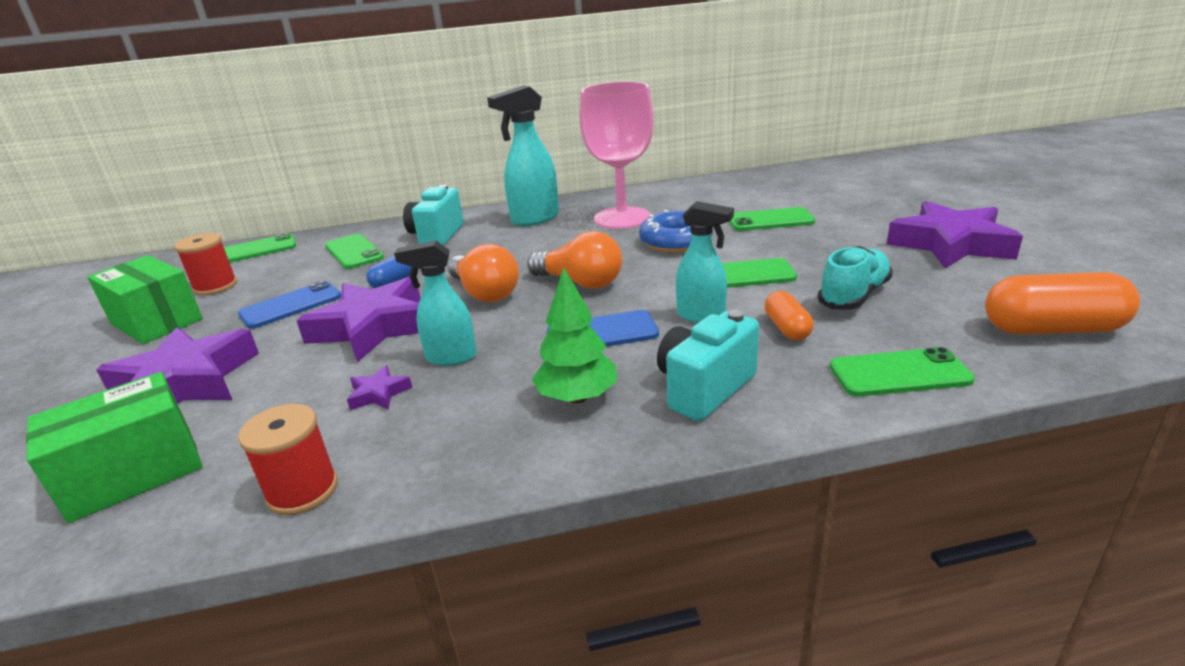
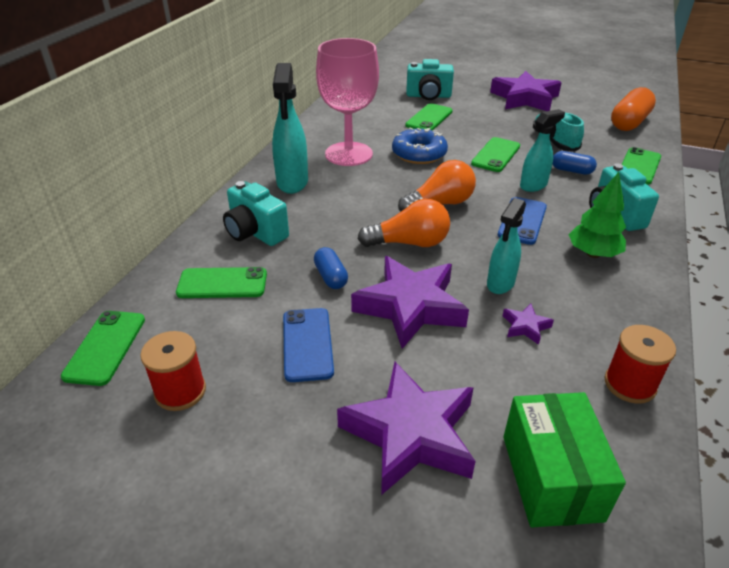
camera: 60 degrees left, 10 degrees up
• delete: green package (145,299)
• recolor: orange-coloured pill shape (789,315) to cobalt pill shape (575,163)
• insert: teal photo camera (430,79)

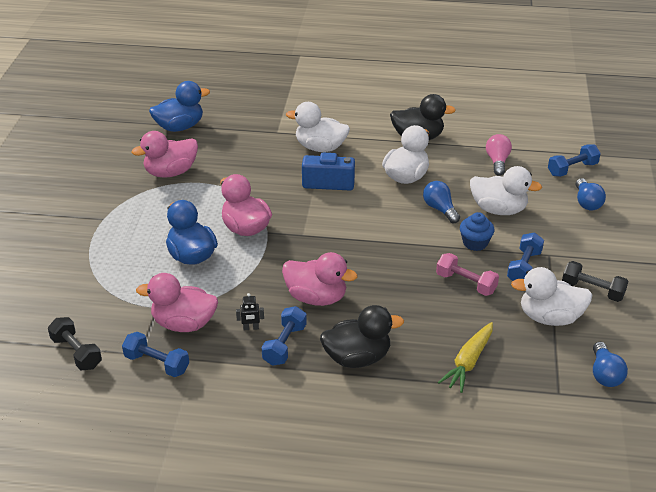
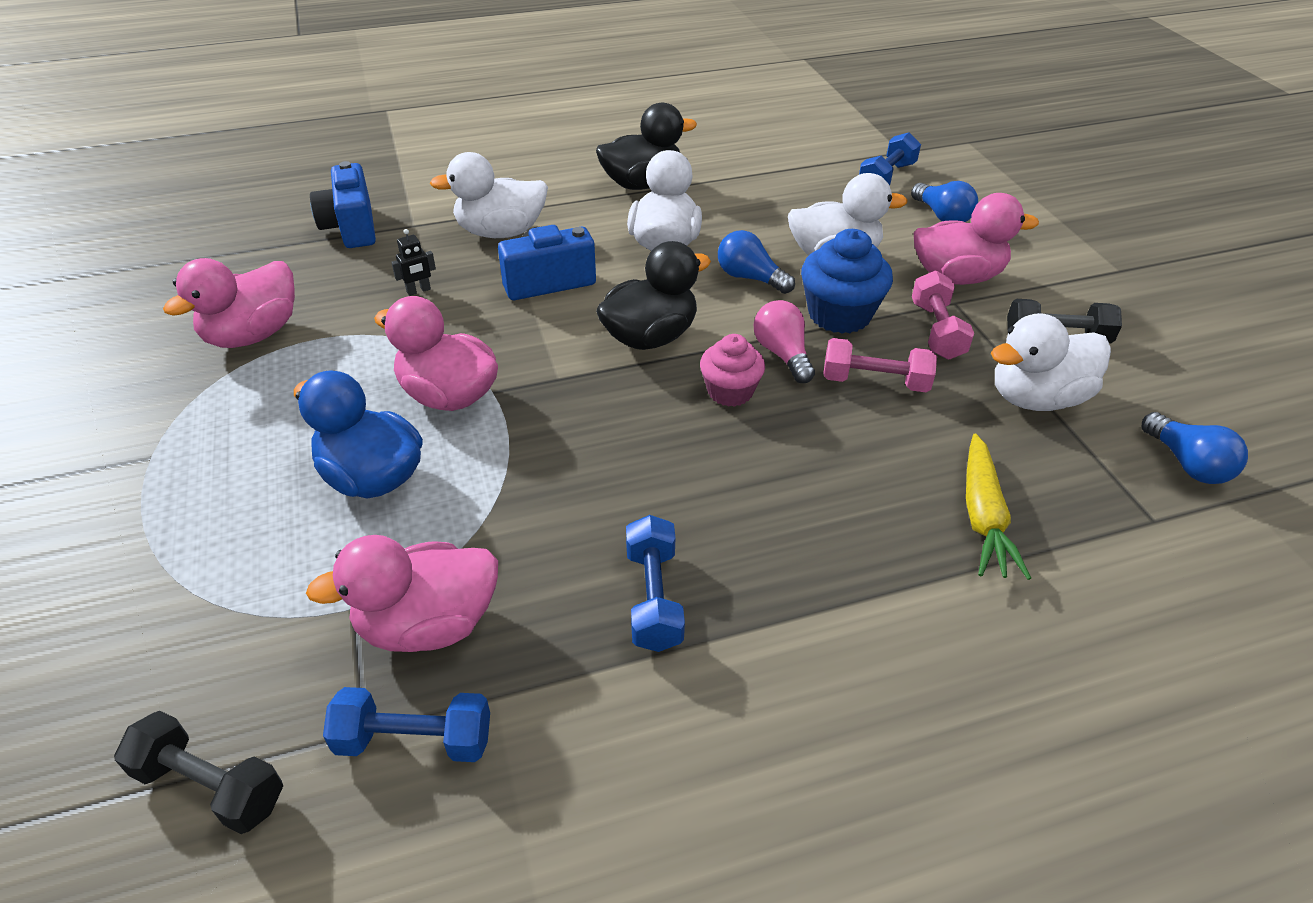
camera: 25 degrees left, 5 degrees up
• delete: cobalt duck (179,106)
• move: ebony robot figure (250,311) to (413,262)
• move: rosy duck (319,279) to (976,239)
• move: ebony duck (362,336) to (653,295)
• resize: cobalt muffin (477,231) = (847,281) x1.52
• move: rosy light bulb (499,155) to (784,341)
• recolor: cobalt free weight (525,256) to rosy free weight (943,315)
• insert: cobalt photo camera (343,204)
• insert: rosy muffin (732,370)

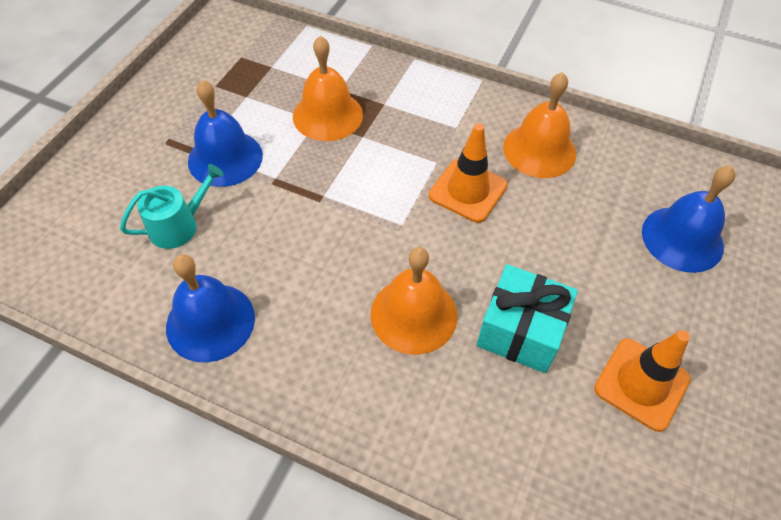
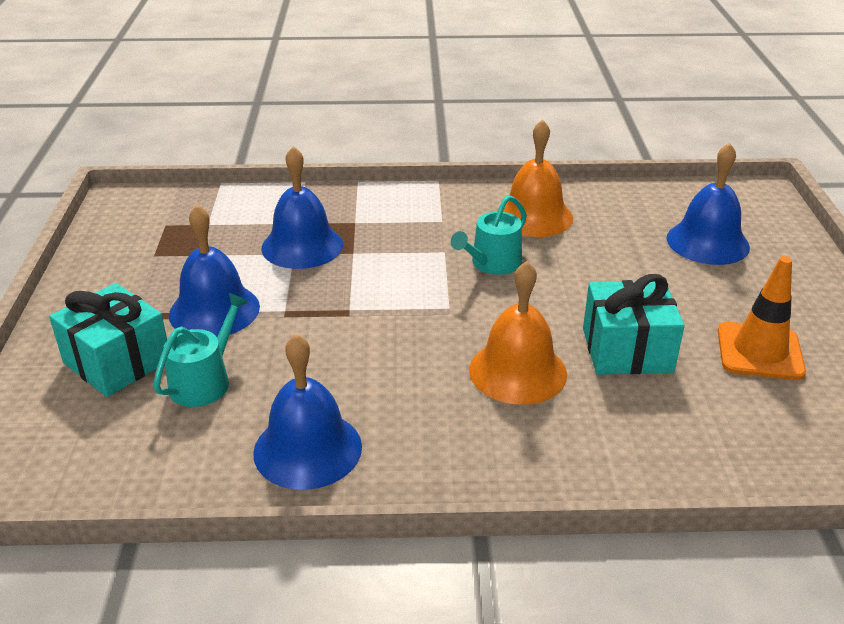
camera: 25 degrees left, 20 degrees down
• recolor: orange-coloured bell (328,88) to cobalt bell (302,207)
• replace: orange-coloured road cone (468,173) to teal watering pot (489,235)
• insert: teal present (108,340)

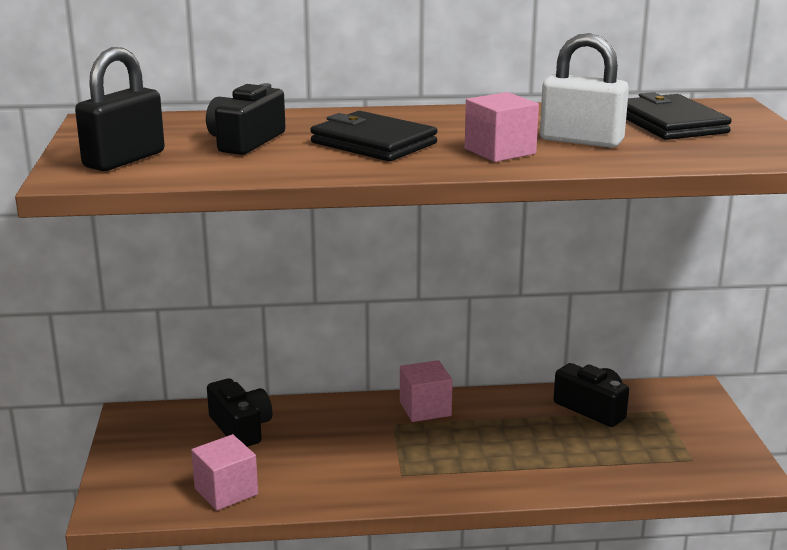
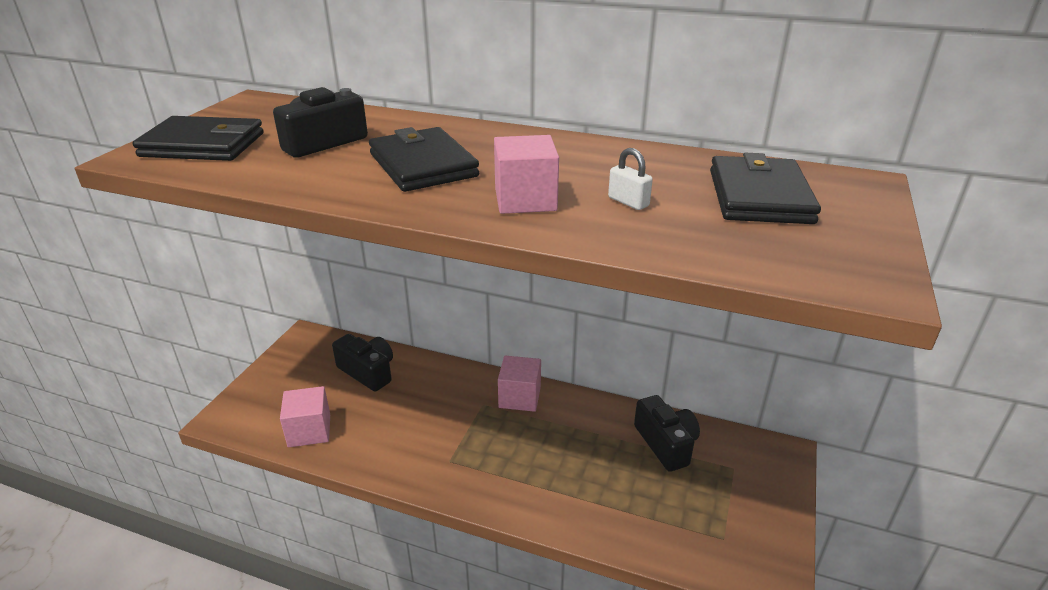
camera: 25 degrees right, 10 degrees up
• replace: ebony small lock (120,109) to ebony billfold (198,138)
• rotate: ebony photo camera (239,412) = (362,363) 45 degrees counterclockwise
• resize: snow-white small lock (584,90) = (630,179) x0.47

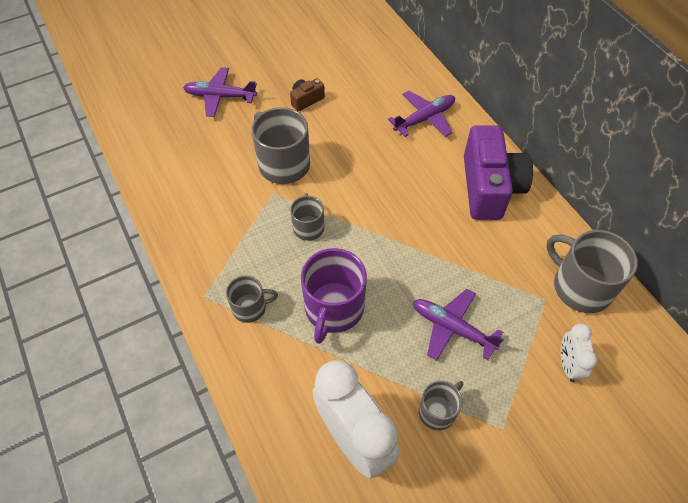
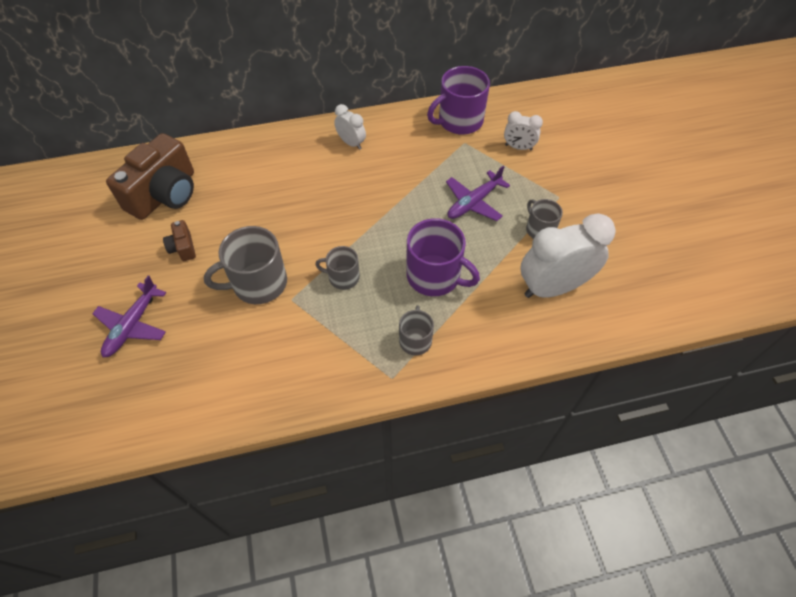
camera: 75 degrees left, 0 degrees up
• delete: royal purple toy plane (421,114)
• replace: royal purple photo camera (498,172) to snow-white alarm clock (350,127)
• recolor: gray tea mug (592,271) to royal purple tea mug (458,100)
• insert: dark brown photo camera (150,176)

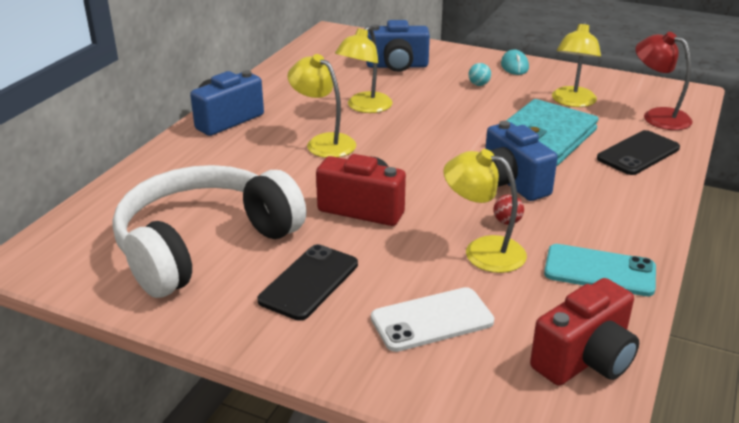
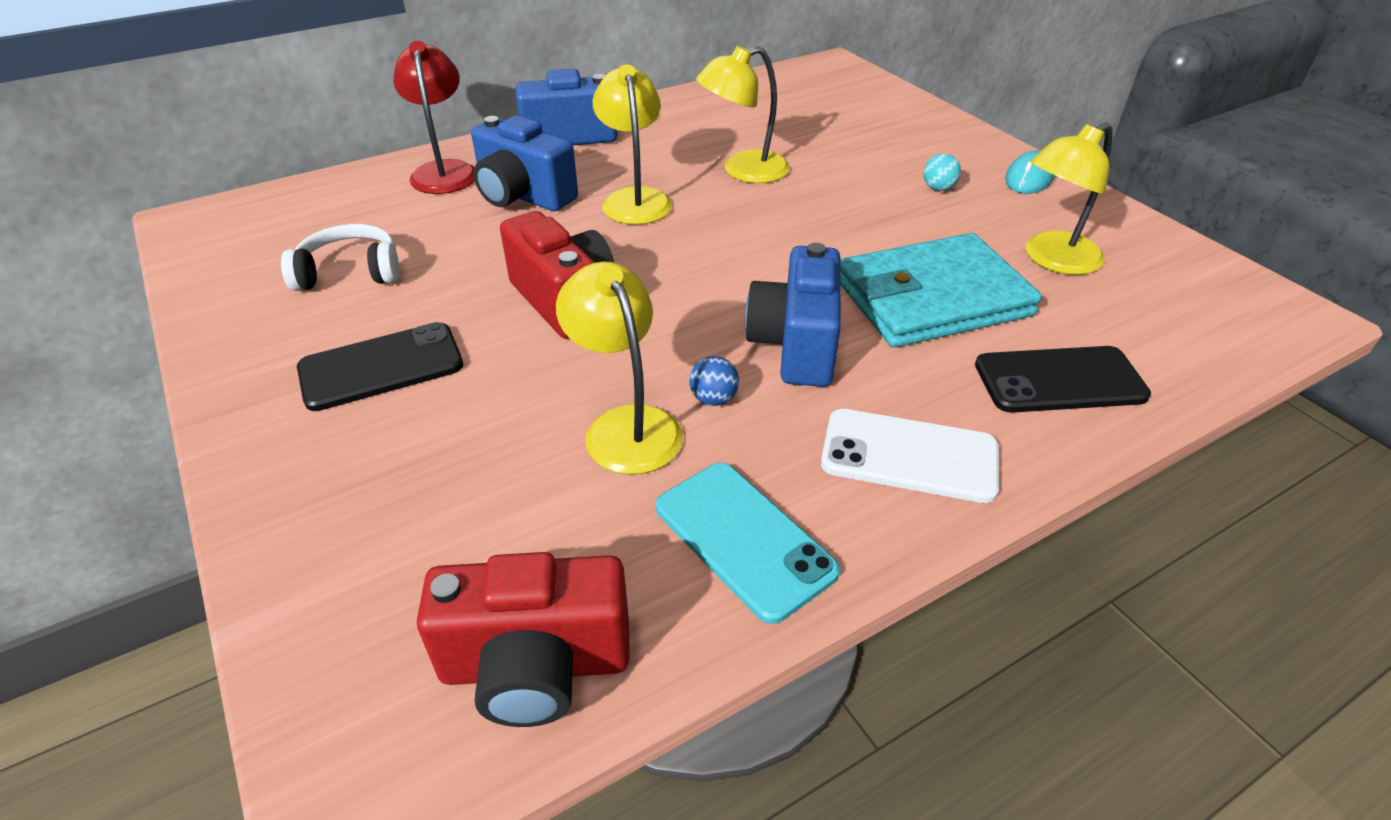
camera: 35 degrees right, 10 degrees up
• resize: snow-white headset (209,231) = (340,257) x0.46
• move: cobalt photo camera (398,46) to (524,163)
• move: snow-white mobile phone (432,319) to (910,456)
• recolor: crimson ball (508,209) to cobalt ball (714,381)
• move: crimson reading lamp (664,81) to (434,117)

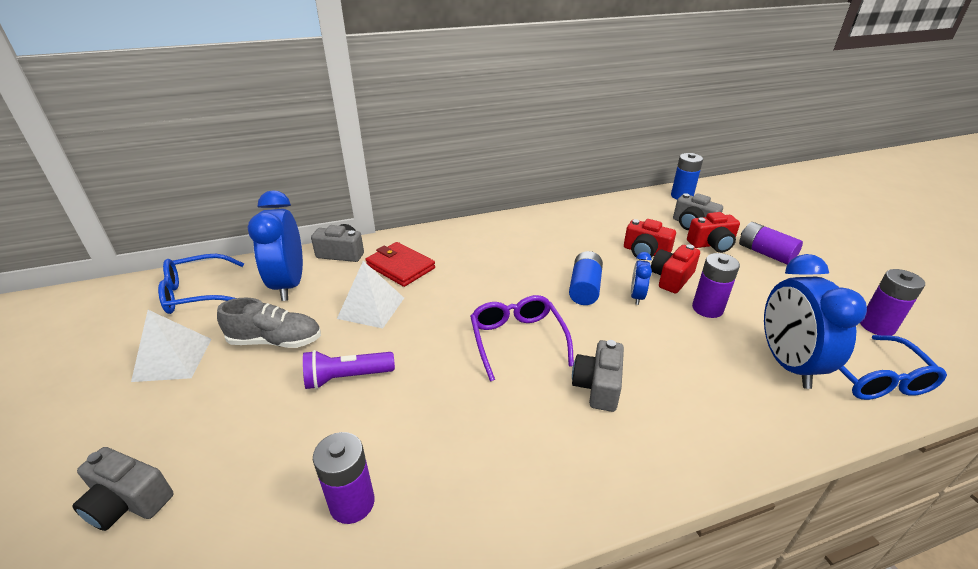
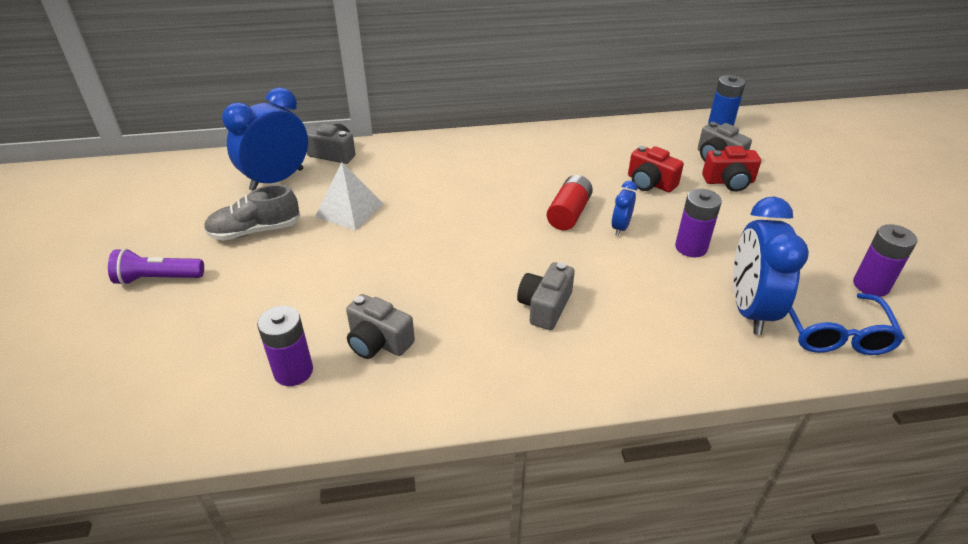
camera: 10 degrees right, 5 degrees up
• move: gray photo camera (122,489) to (380,326)
• delete: snow-white pyramid (171,346)
• delete: cobalt eyeglasses (201,284)
• rotate: gray lace-up shoe (269,323) = (252,212) 150 degrees clockwise
• rotate: cobalt alarm clock (275,245) = (265,139) 45 degrees clockwise
• move: royal purple flashlight (349,369) to (156,266)
• delete: crimson billfold (400,264)
• delete: royal purple eyeglasses (522,338)
• recolor: cobalt battery (586,278) to crimson battery (570,202)
• delete: crimson photo camera (675,268)
• delete: royal purple battery (771,243)

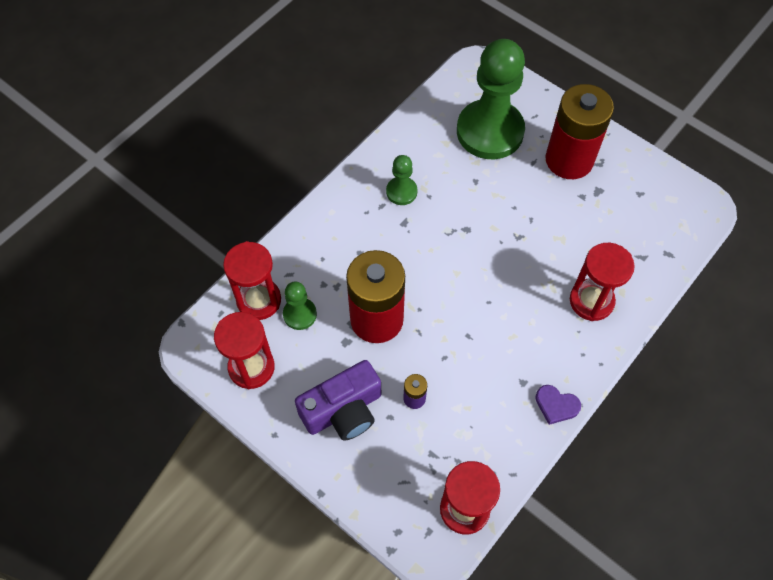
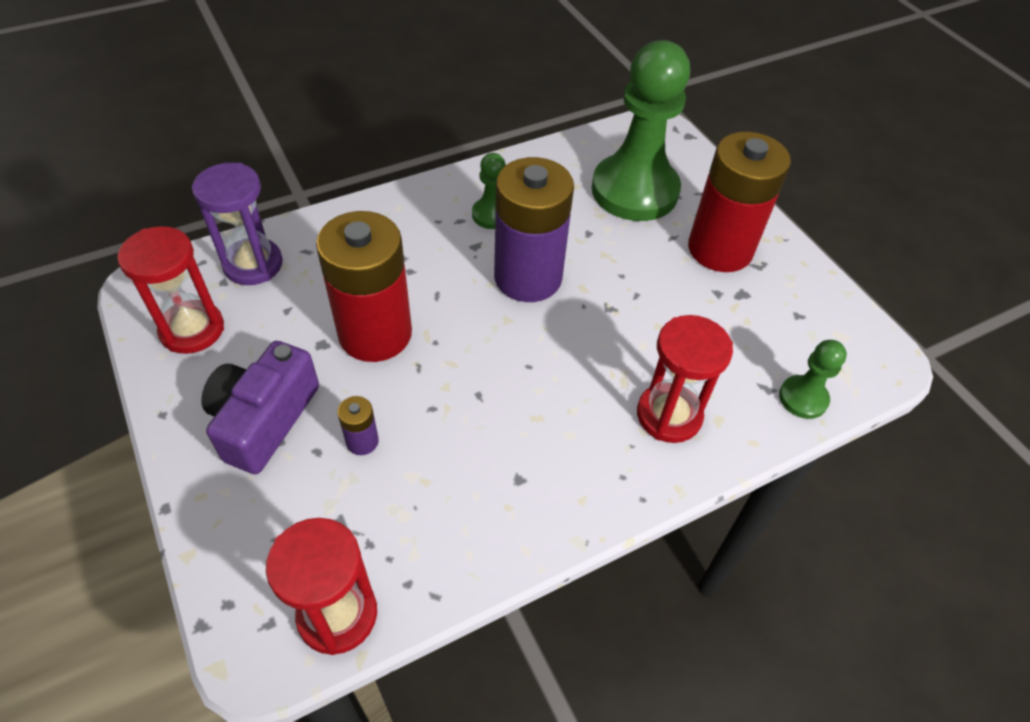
camera: 20 degrees right, 10 degrees down
• recolor: crimson hourglass (252,280) to royal purple hourglass (237,224)
• move: green chess pawn (300,305) to (813,379)
• rotate: royal purple photo camera (338,400) = (260,407) 120 degrees clockwise
• delete: royal purple love heart (558,405)
• insert: royal purple battery (534,229)

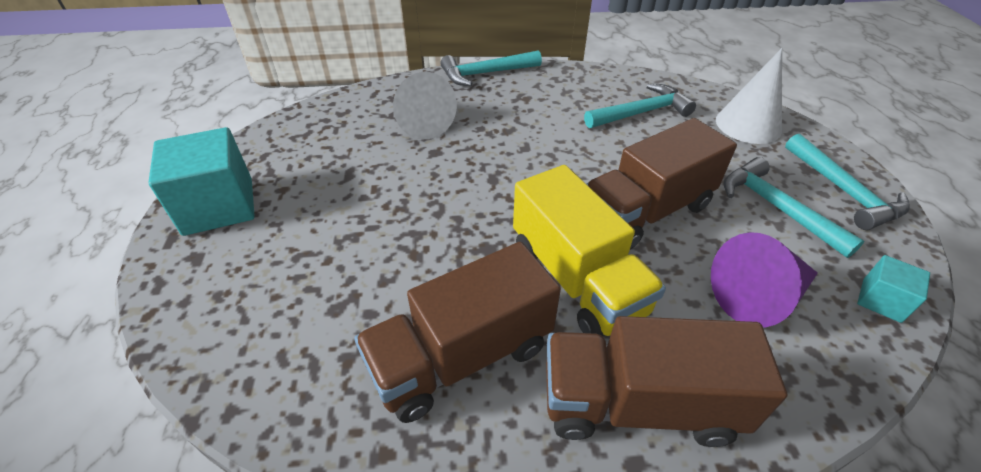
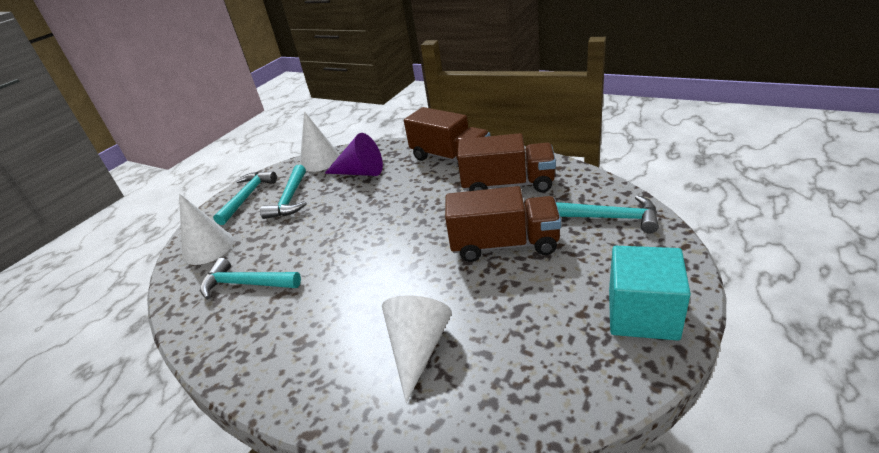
camera: 140 degrees left, 10 degrees down
• move: teal claw hammer (491,68) to (607,214)
• delete: yellow lorry (589,250)
• move: dark brown lorry (662,184) to (503,224)
• replace: teal block (893,289) to snow-white cone (320,141)

